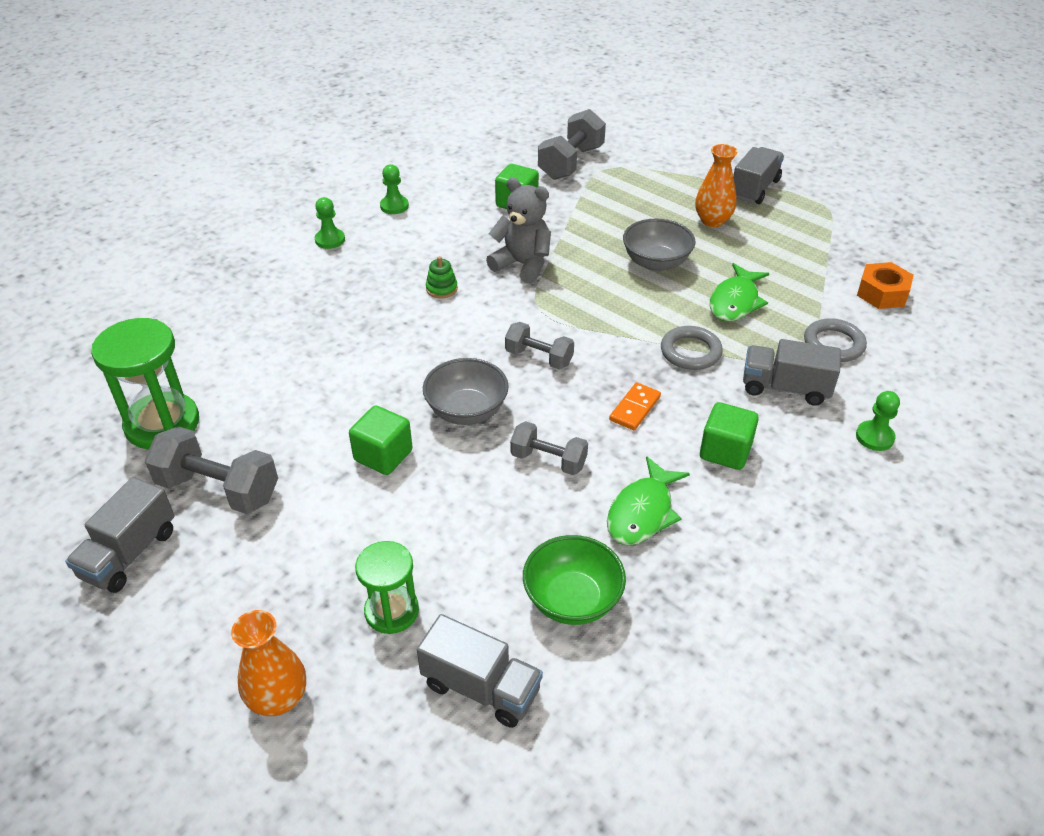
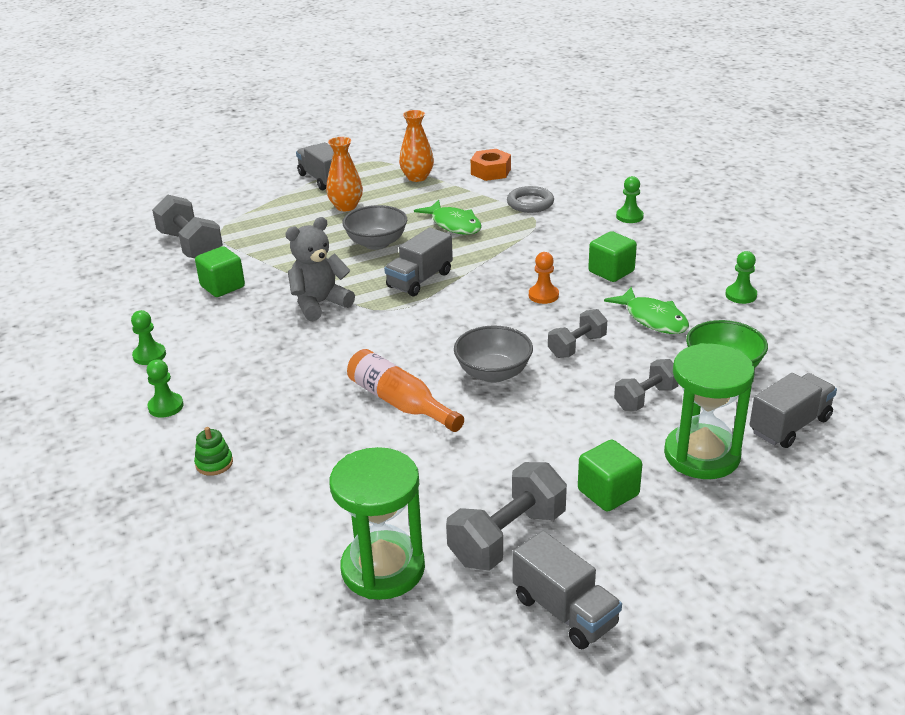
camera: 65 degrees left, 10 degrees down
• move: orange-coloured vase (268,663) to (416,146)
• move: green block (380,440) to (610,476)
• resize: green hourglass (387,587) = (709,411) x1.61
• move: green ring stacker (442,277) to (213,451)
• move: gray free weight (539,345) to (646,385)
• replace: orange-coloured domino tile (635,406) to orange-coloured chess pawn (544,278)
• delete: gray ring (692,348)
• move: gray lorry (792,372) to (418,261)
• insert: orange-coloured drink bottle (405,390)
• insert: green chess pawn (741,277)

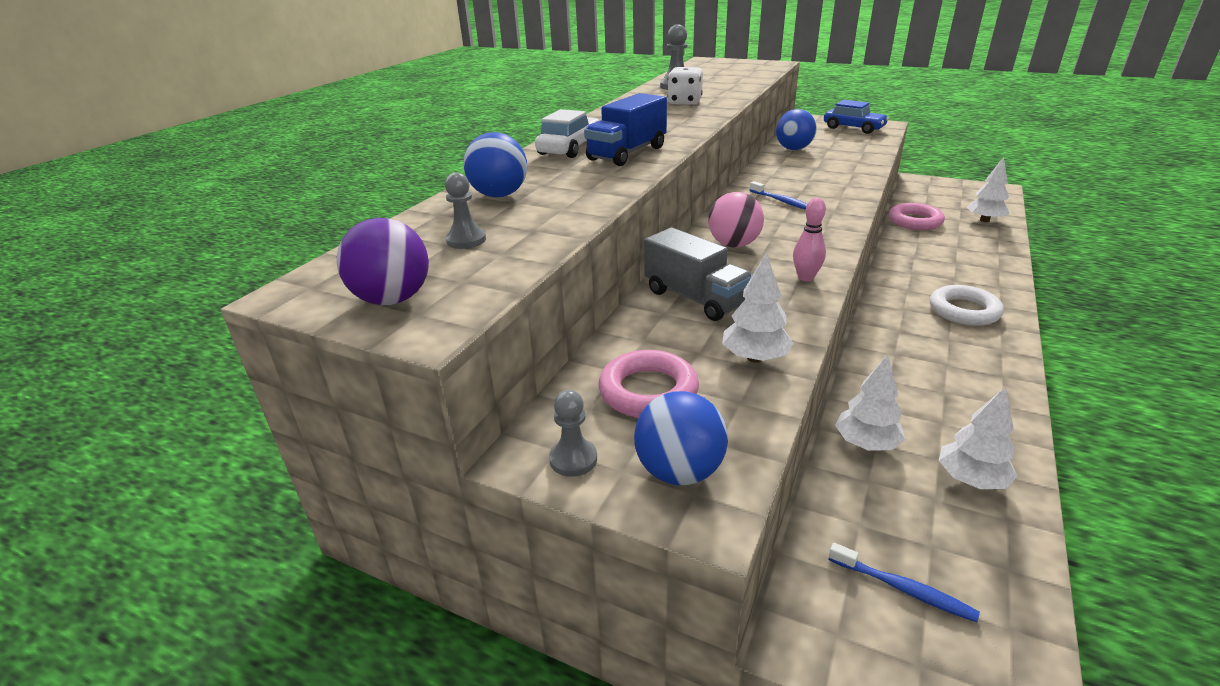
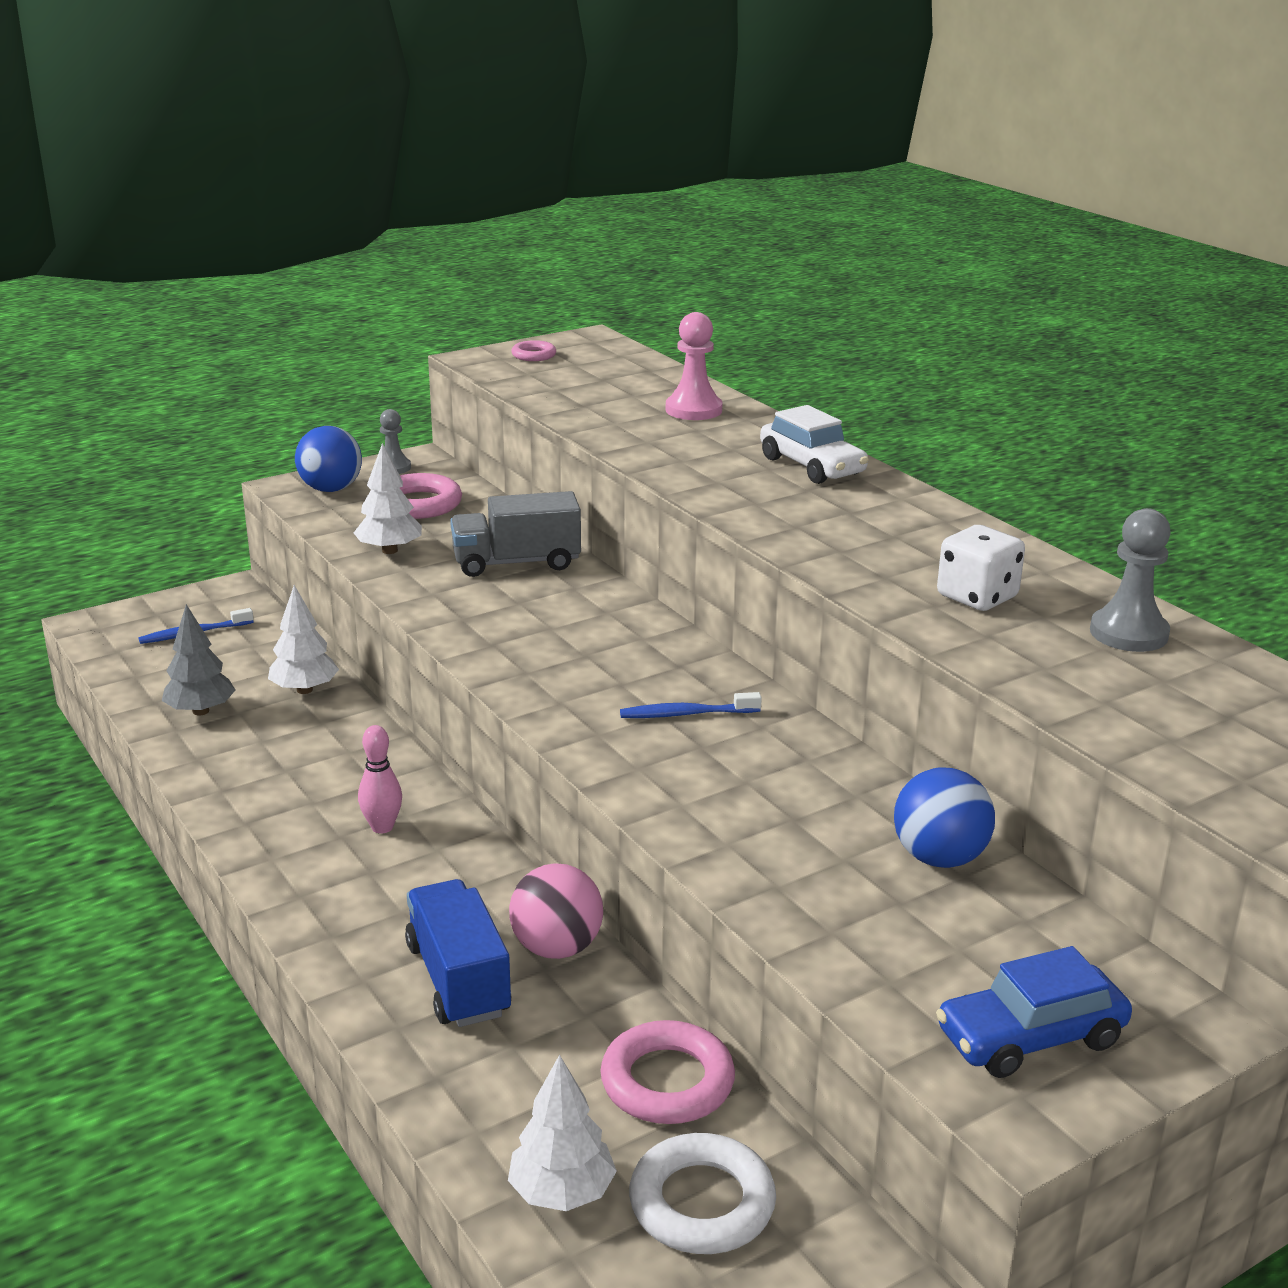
camera: 120 degrees right, 5 degrees down
• replace: royal purple ball (383,261) to rosy ring (533,350)
• delete: gray chess pawn (465,210)
• replace: cobalt ball (495,165) to rosy chess pawn (694,366)
• move: cobalt lorry (625,129) to (458,953)
• move: rosy ball (736,219) to (556,911)
• move: rosy tenpin (809,239) to (380,779)
• move: snow-white ring (967,305) to (702,1193)
• recolor: snow-white fir tree (978,438) to gray fir tree (198,660)

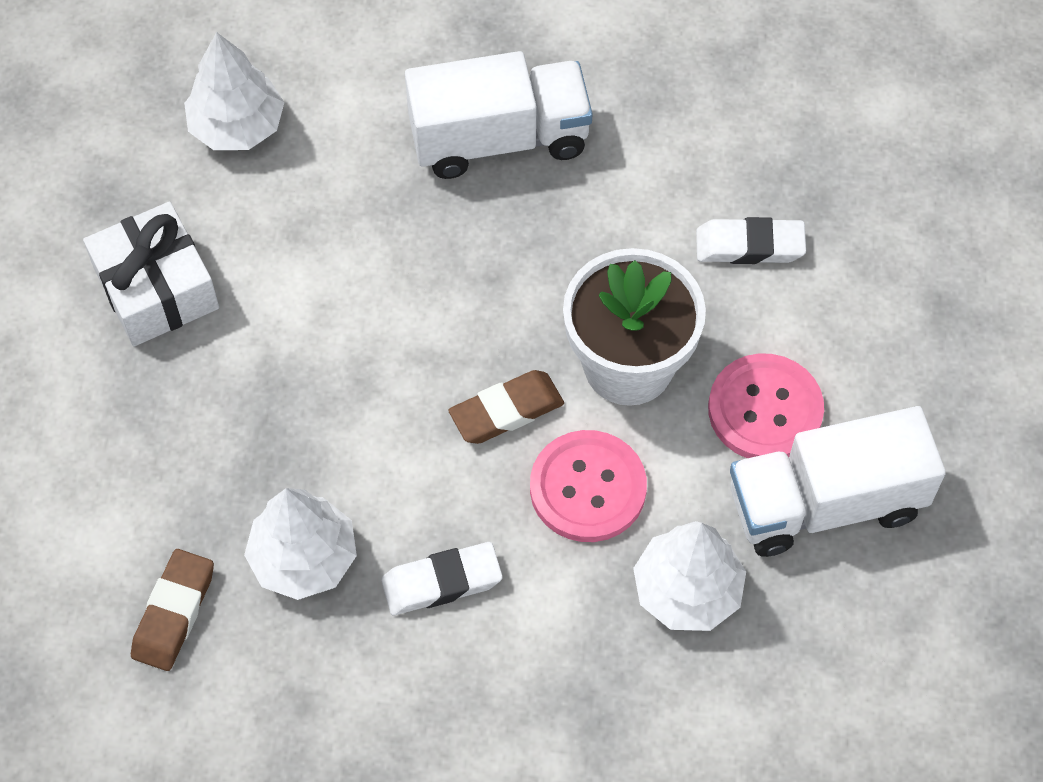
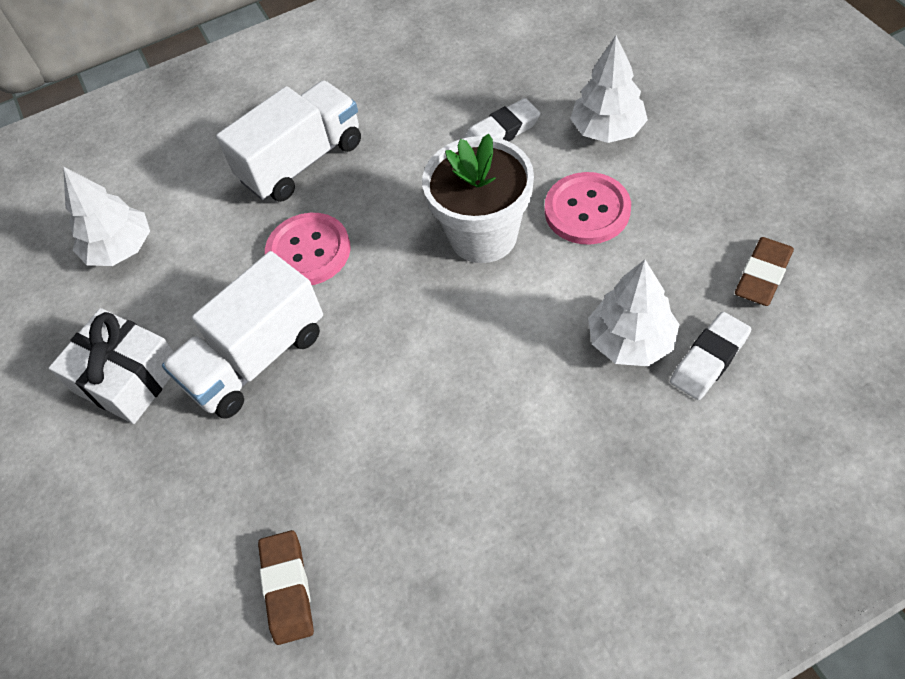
camera: 25 degrees left, 5 degrees down
• move: snow-white fir tree (300,544) to (609,89)
• move: snow-white eraser (441,578) to (711,356)
• move: dark brown eraser (506,407) to (764,271)
• move: rosy shirt button (588,486) to (308,249)
• move: snow-white lorry (838,481) to (242,335)

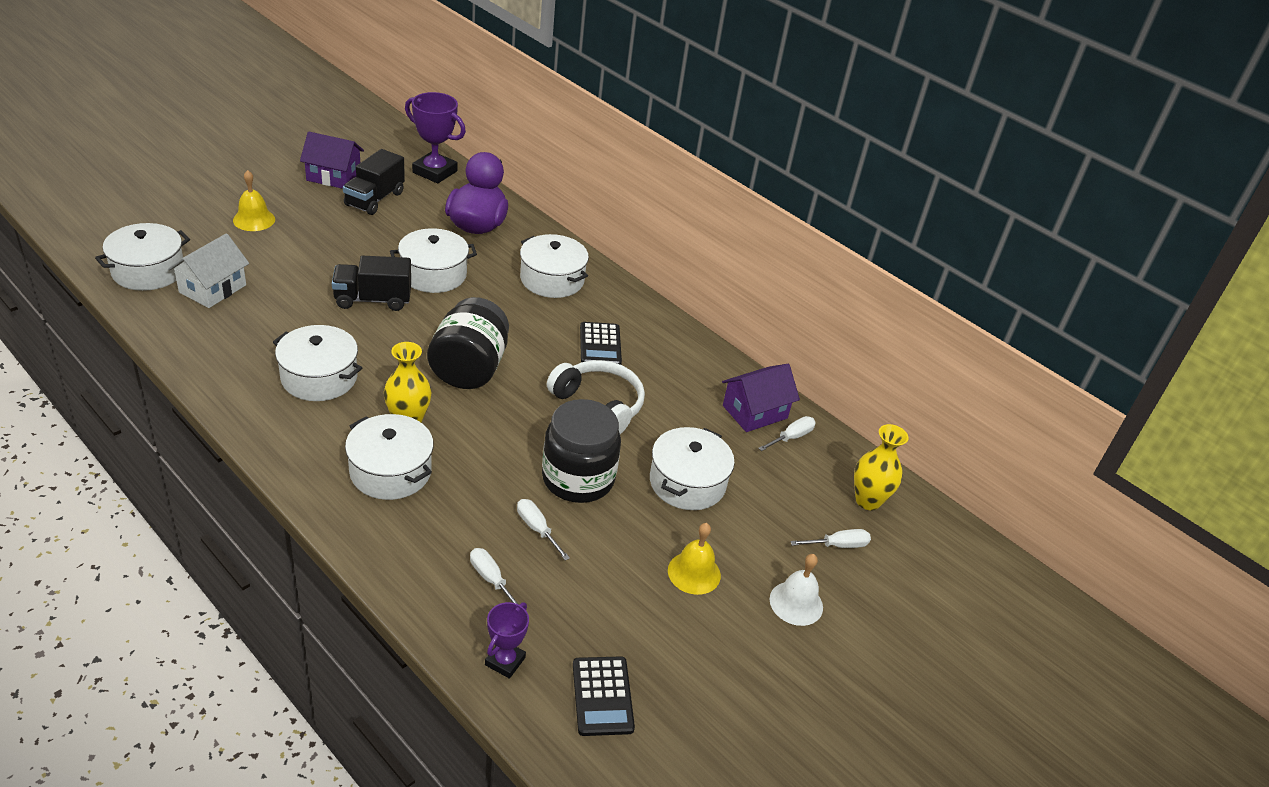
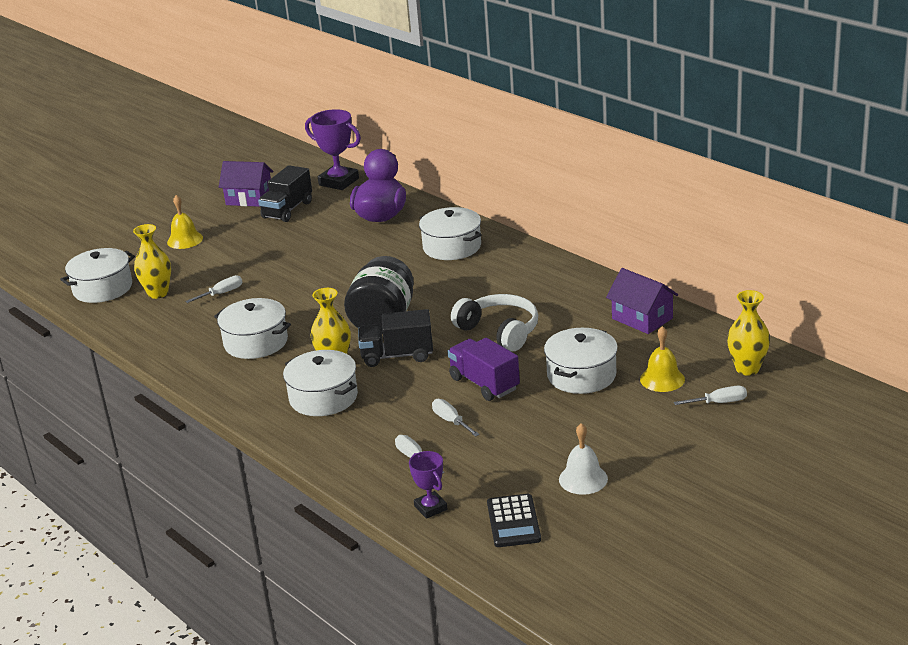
camera: 10 degrees right, 10 degrees down
• replace: snow-white toy house (208,270) to yellow vase (152,261)
• move: ebony lorry (371,283) to (395,338)
• delete: snow-white stockpot (433,260)
• rotate: royal purple prize cup (507,640) = (428,485) 60 degrees counterclockwise
• replace: ebony jar (581,451) to royal purple lorry (483,369)
• delete: ebony calculator (601,343)
• move: yellow bell (694,559) to (662,359)
• rotate: royal purple toy house (761,398) = (642,301) 75 degrees clockwise
• move: snow-white screwdriver (787,433) to (213,289)
• move: snow-white bell (796,590) to (583,459)

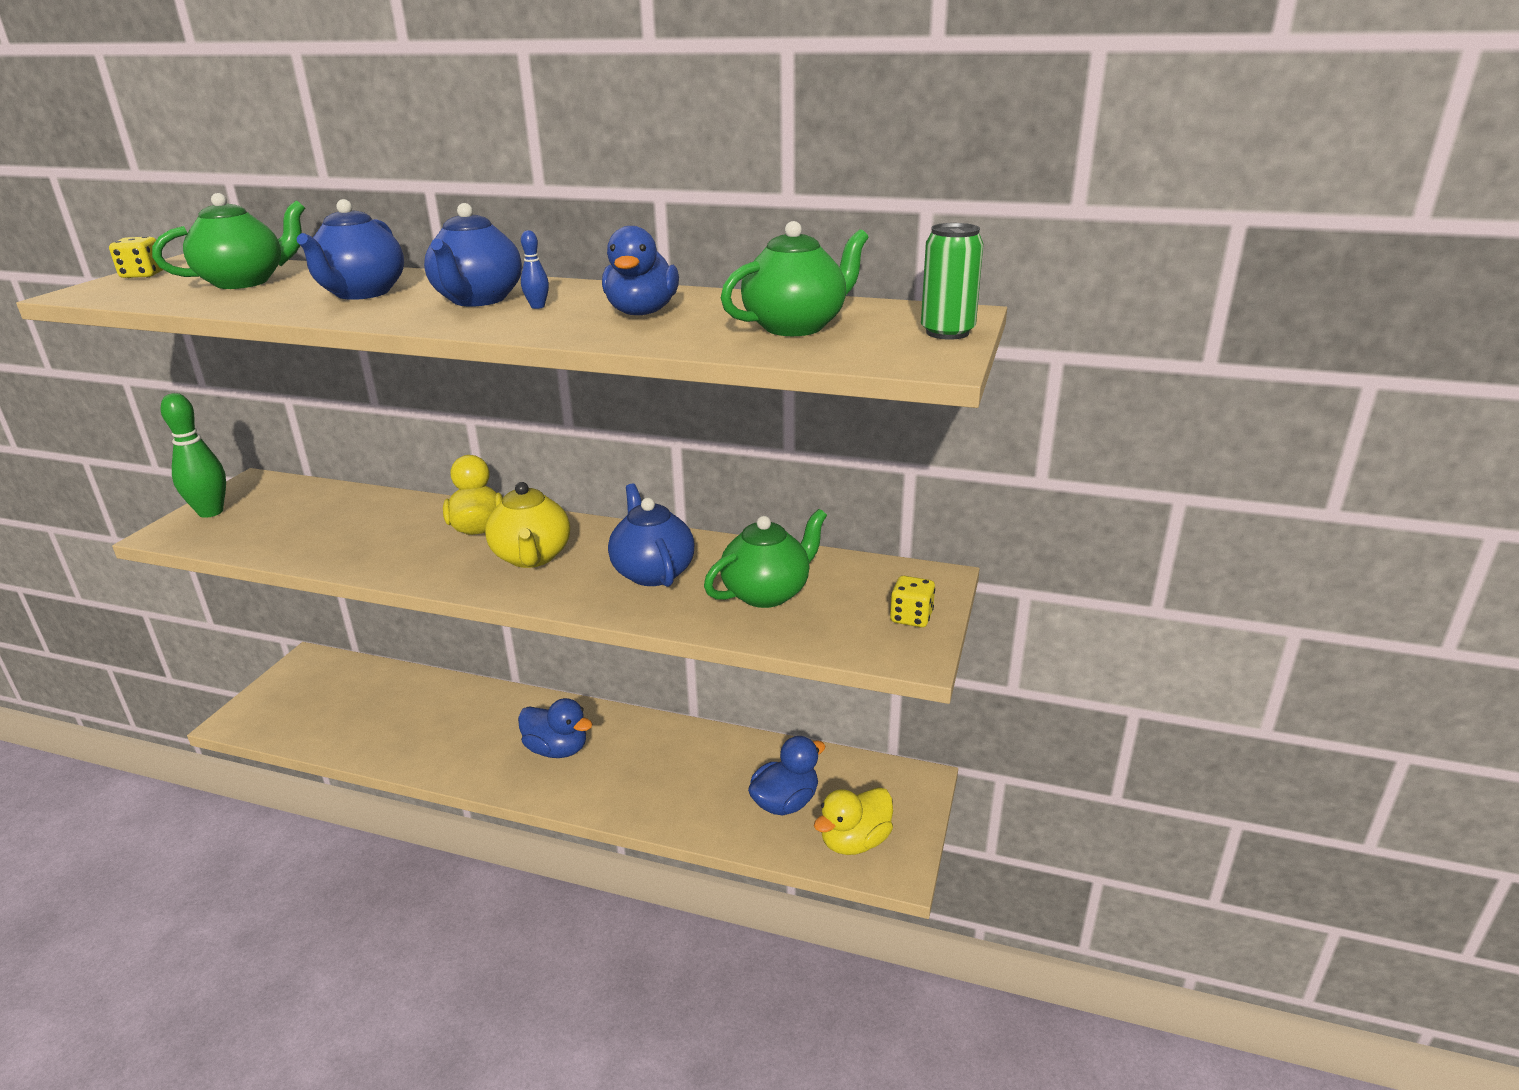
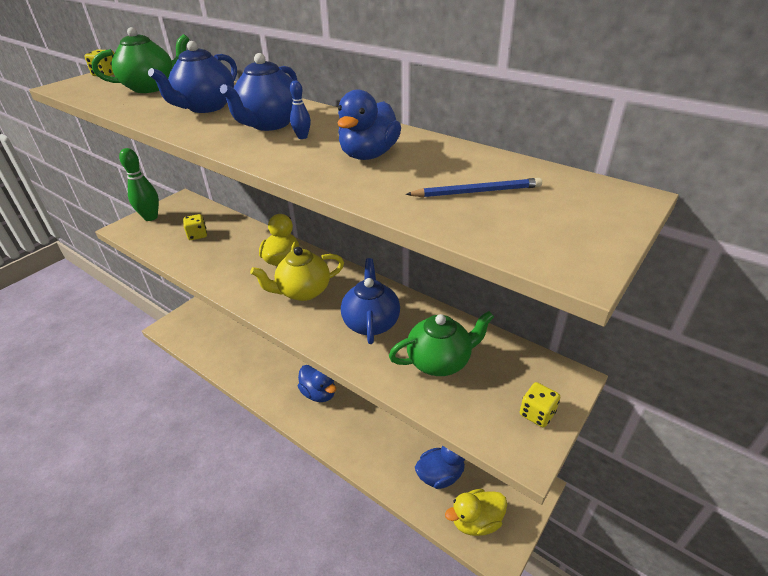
camera: 20 degrees right, 10 degrees up
• rotate: yellow teapot (527,525) = (297,274) 60 degrees clockwise
• replace: green teapot (795,278) to cobalt pencil (474,187)
• delete: green tin (952,281)
• insert: yellow dice (195,227)

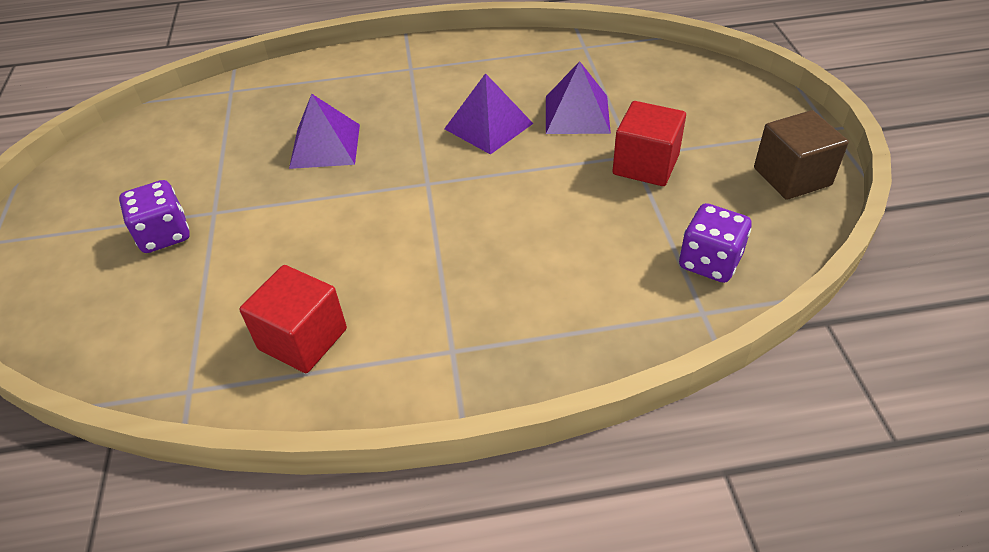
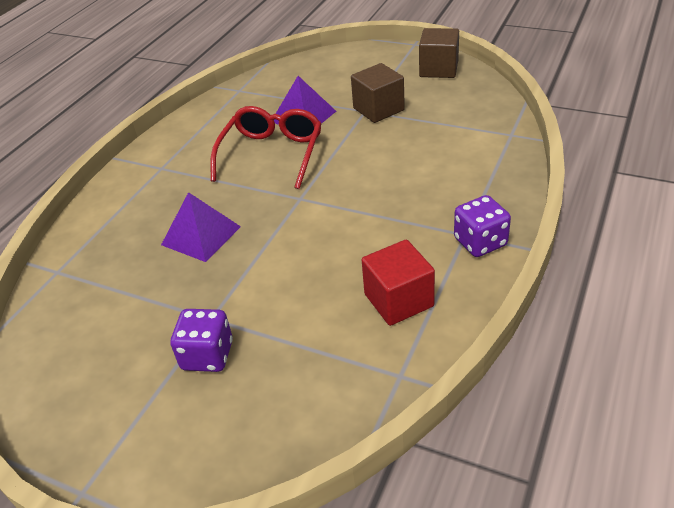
camera: 55 degrees left, 5 degrees down
• replace: royal purple pyramid (488,114) to crimson eyeglasses (266,147)
• recolor: crimson block (649,143) to dark brown block (378,93)
• move: royal purple dice (715,243) to (482,226)

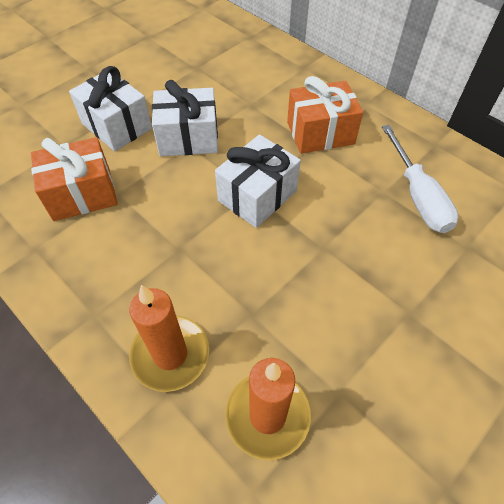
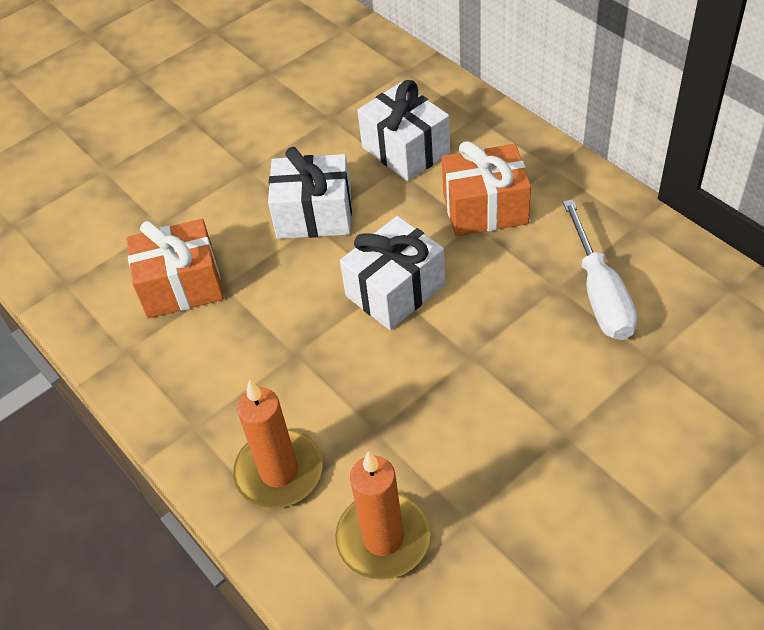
camera: 10 degrees right, 5 degrees down
• move: snow-white present (110,108) to (403,130)

